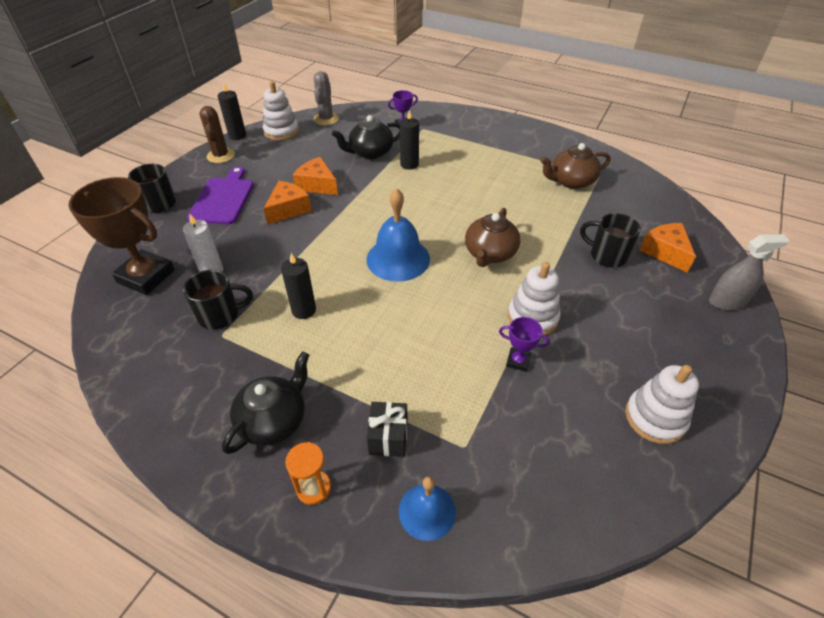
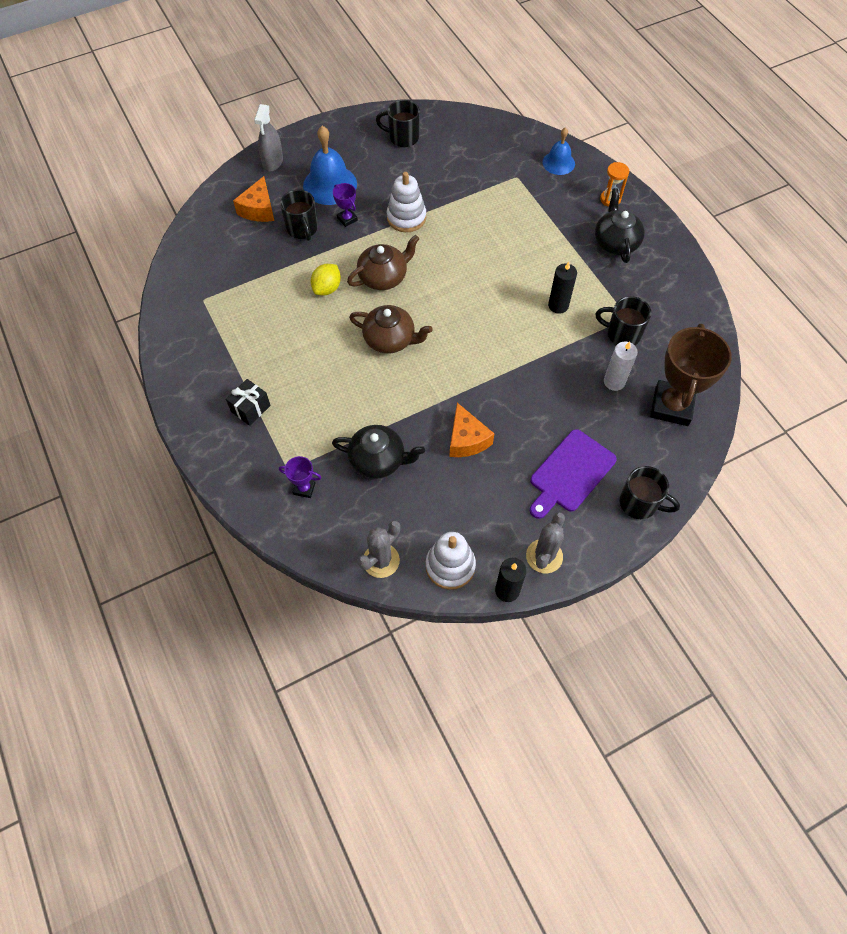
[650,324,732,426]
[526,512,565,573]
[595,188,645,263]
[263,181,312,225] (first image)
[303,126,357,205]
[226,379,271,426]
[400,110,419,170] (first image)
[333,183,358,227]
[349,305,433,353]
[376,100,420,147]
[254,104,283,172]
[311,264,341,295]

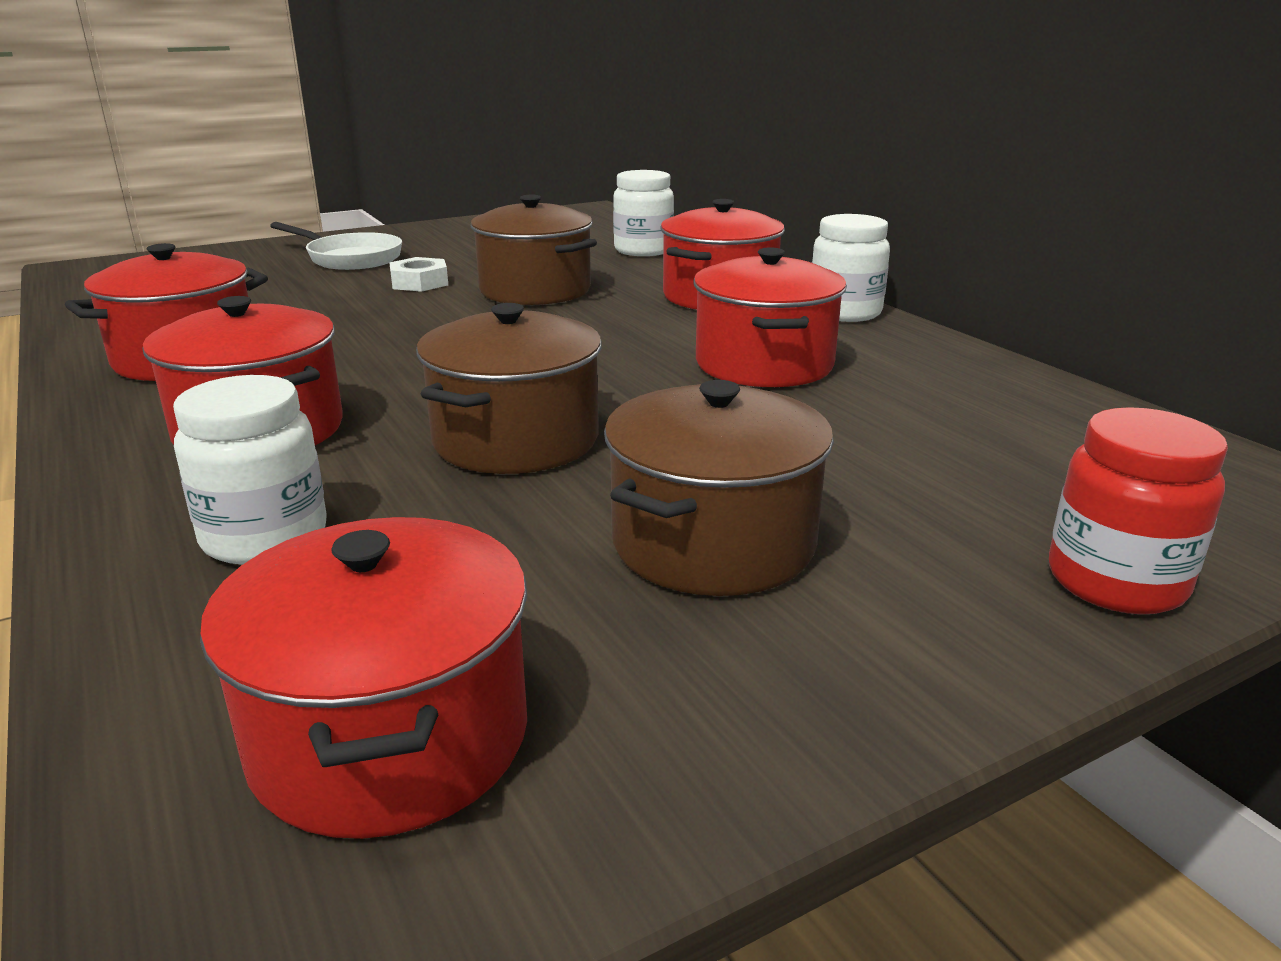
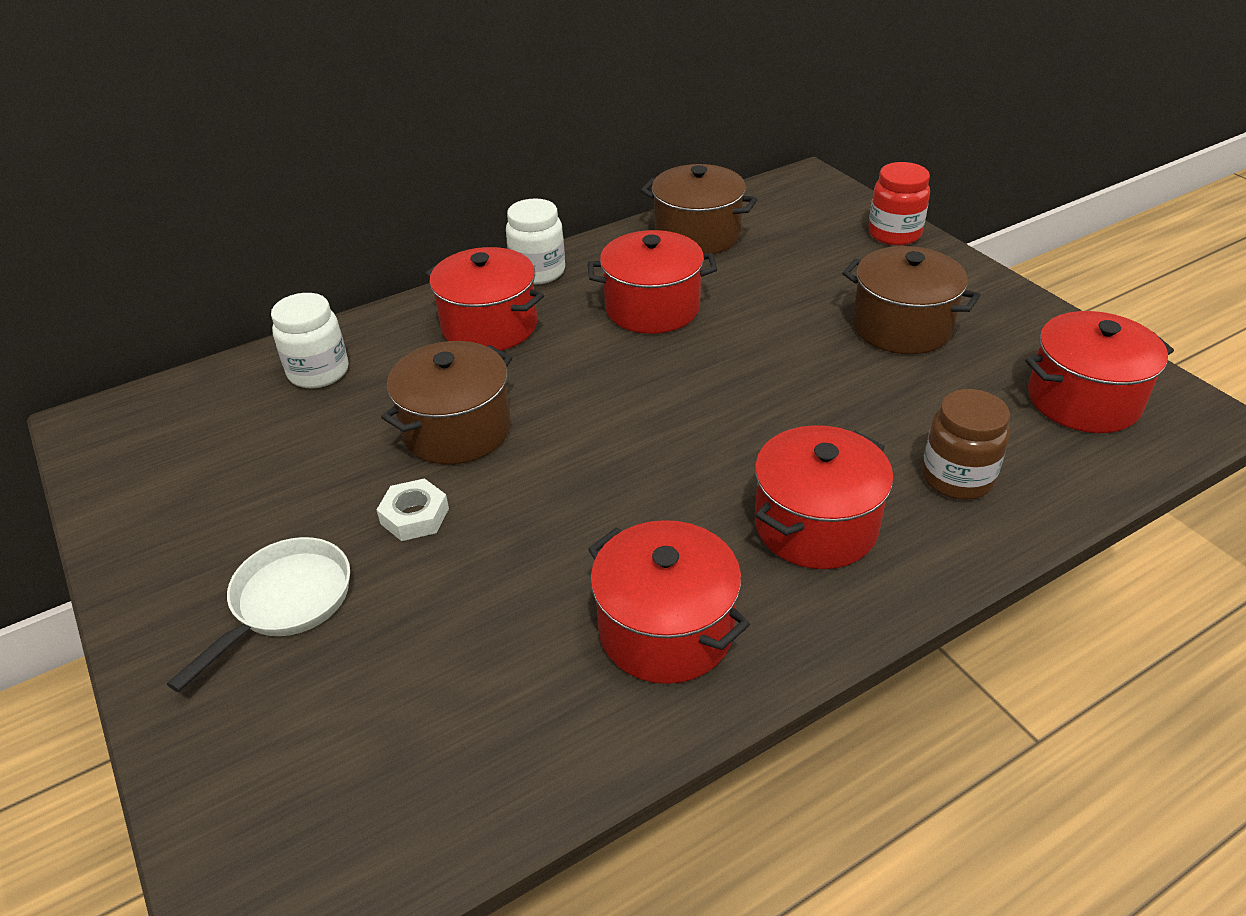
[922,389,1010,500]
[641,164,757,254]

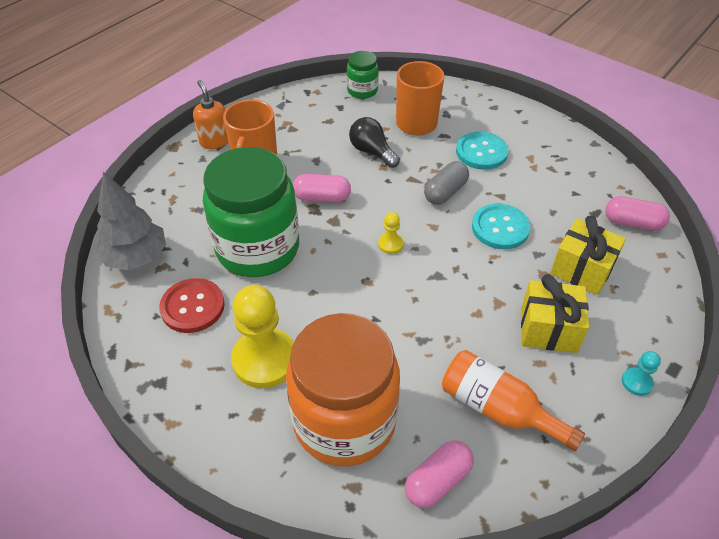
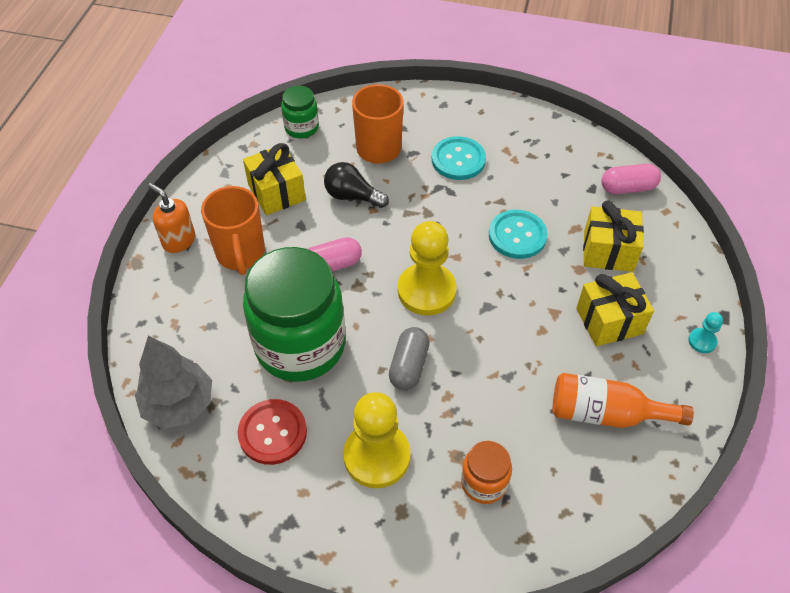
[461,441,512,504]
[398,221,457,315]
[405,440,474,508] (first image)
[389,327,430,390]
[243,143,306,215]

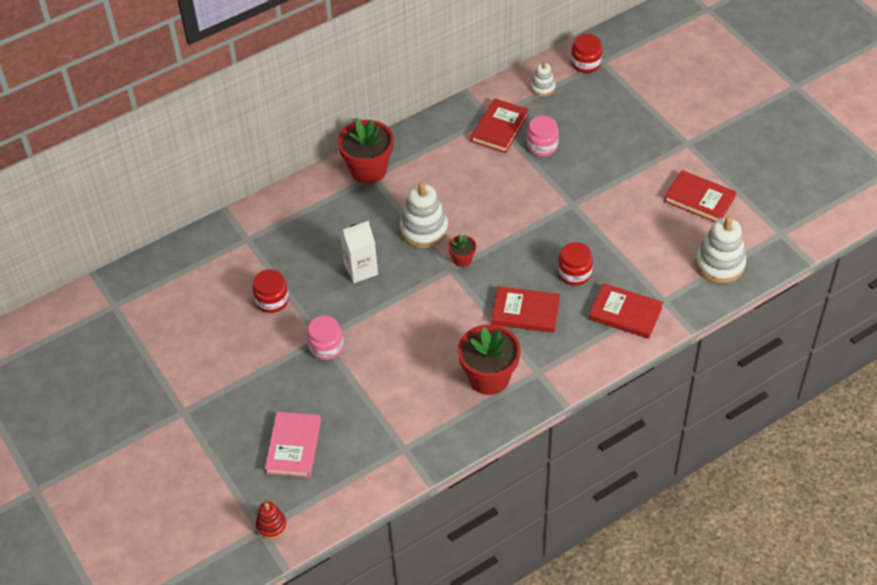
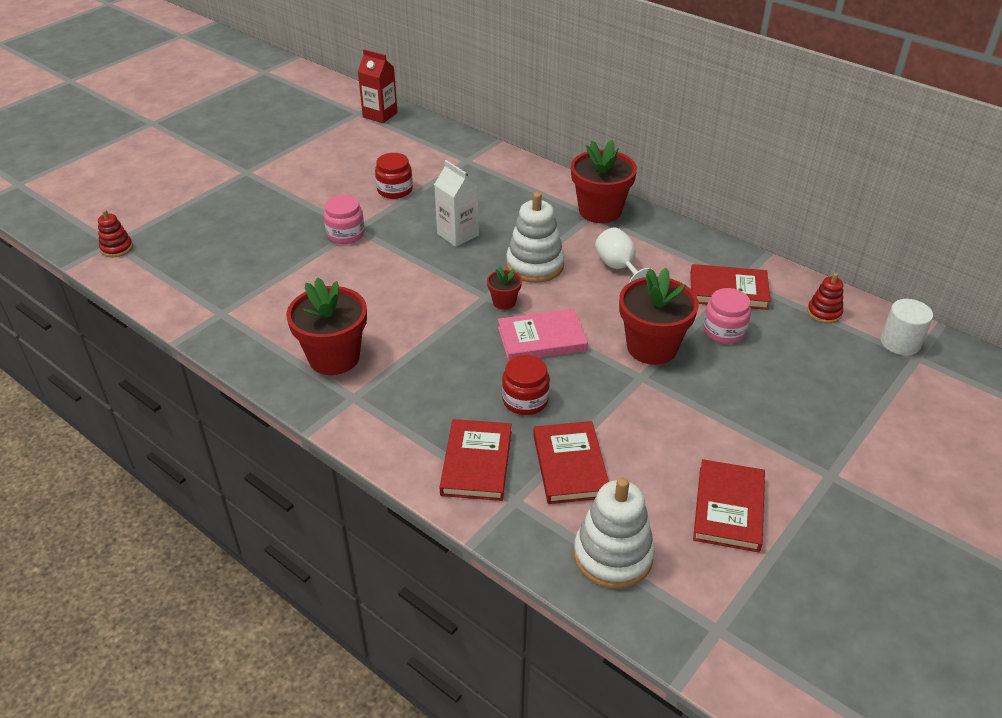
[498,309,588,362]
[533,421,609,504]
[807,273,843,324]
[881,299,933,355]
[358,49,398,123]
[595,228,656,283]
[619,268,699,365]

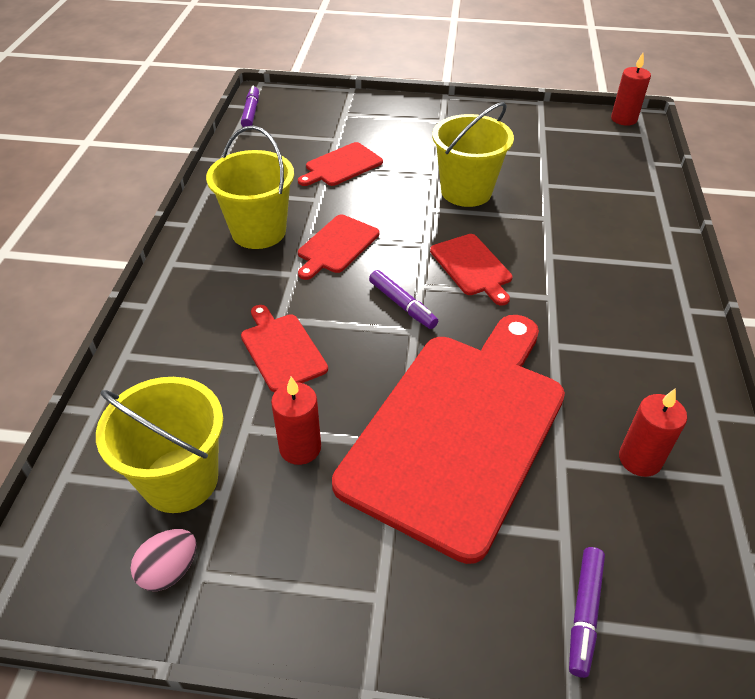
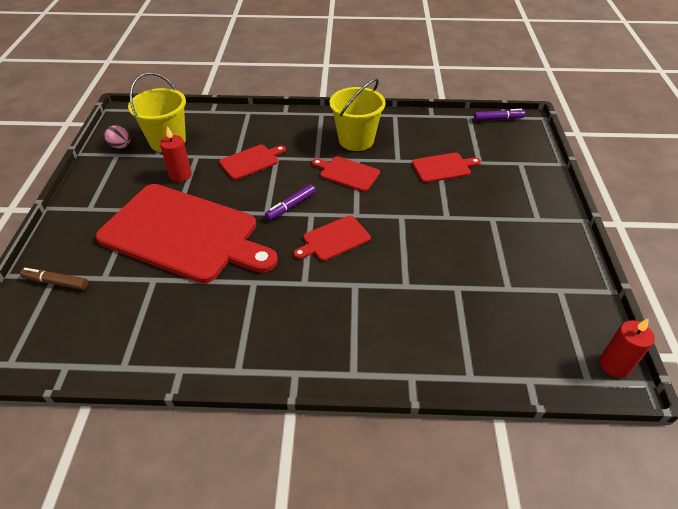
[412,153,481,183]
[432,102,514,207] (first image)
[20,268,88,290]
[619,389,687,477] (first image)

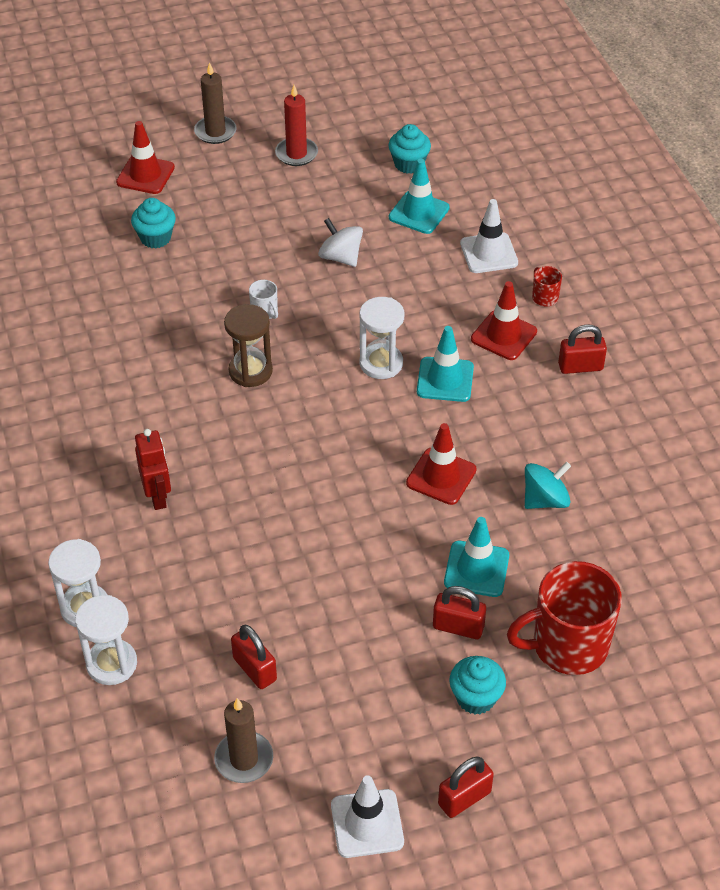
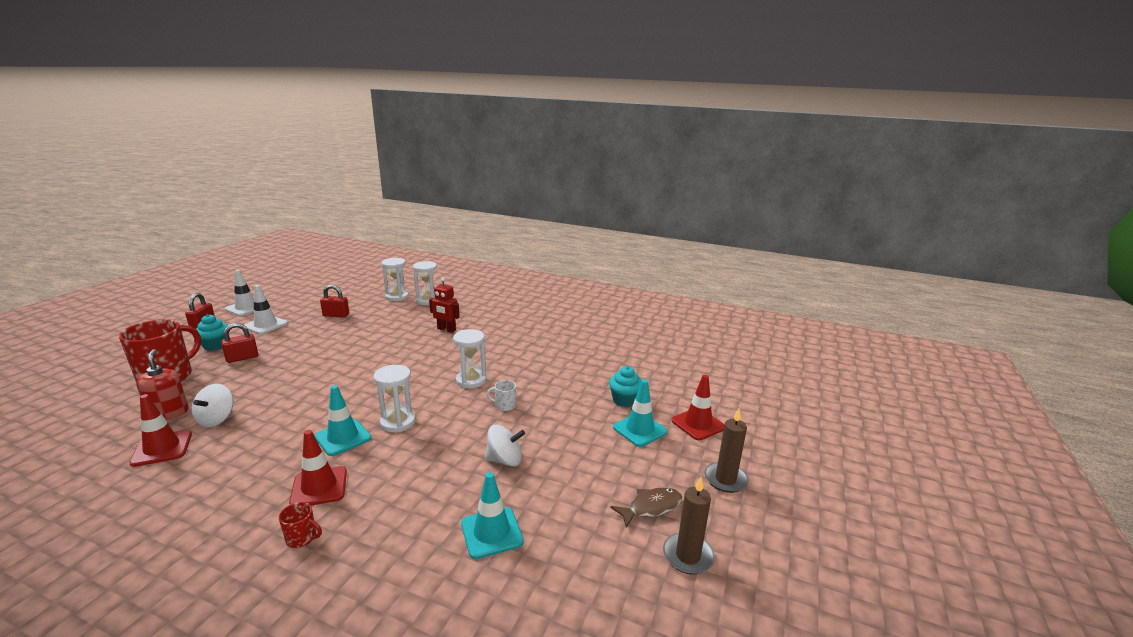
[663,477,715,574]
[453,329,486,388]
[610,487,682,528]
[388,124,431,174] (first image)
[129,394,192,467]
[613,379,667,447]
[244,285,288,334]
[192,384,233,427]
[558,324,607,374] (first image)
[136,349,189,421]

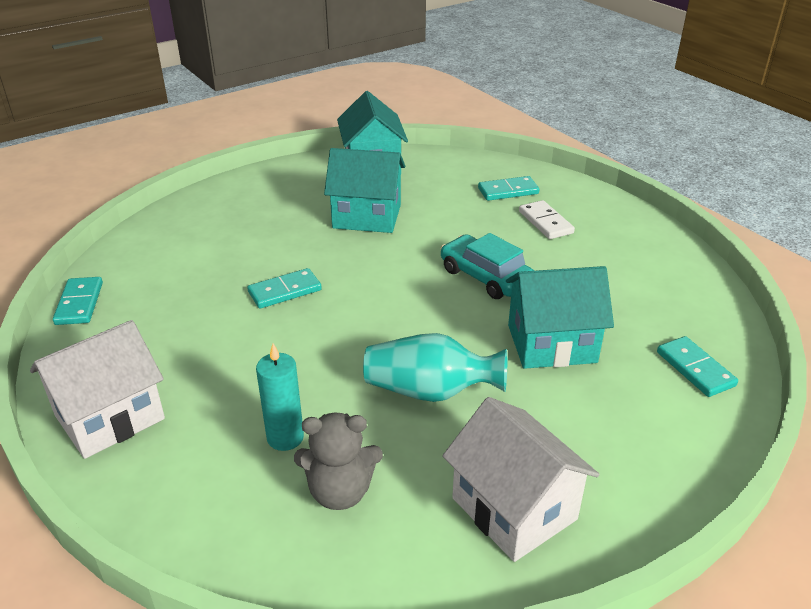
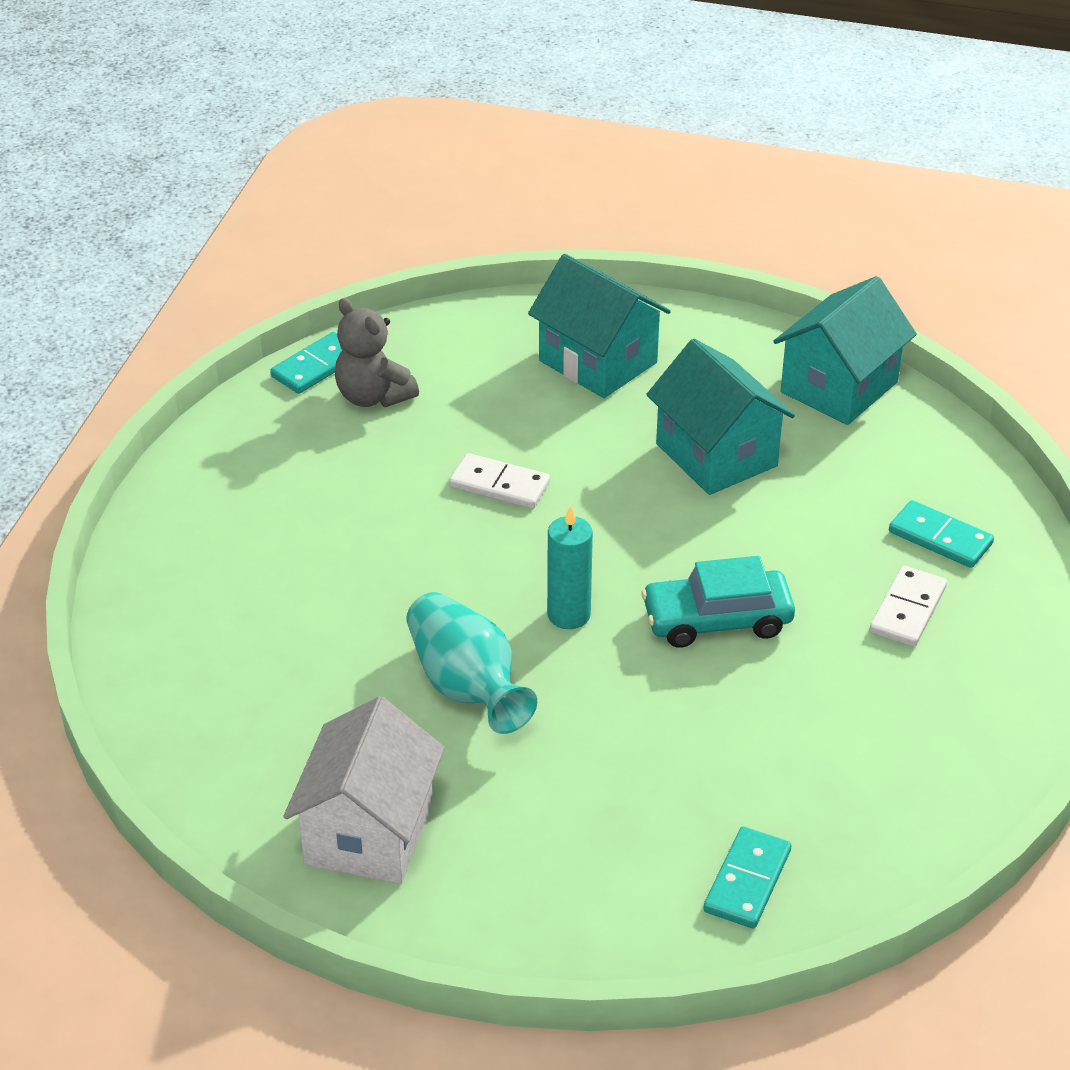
[30,320,165,459] (first image)
[449,453,550,509]
[547,506,593,629]
[335,298,419,407]
[641,556,795,648]
[528,254,671,398]

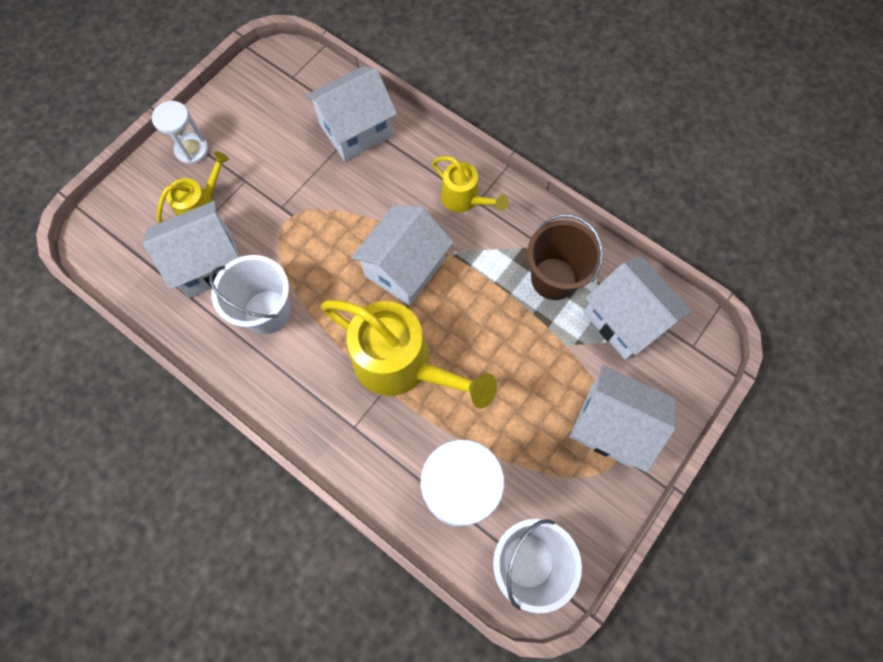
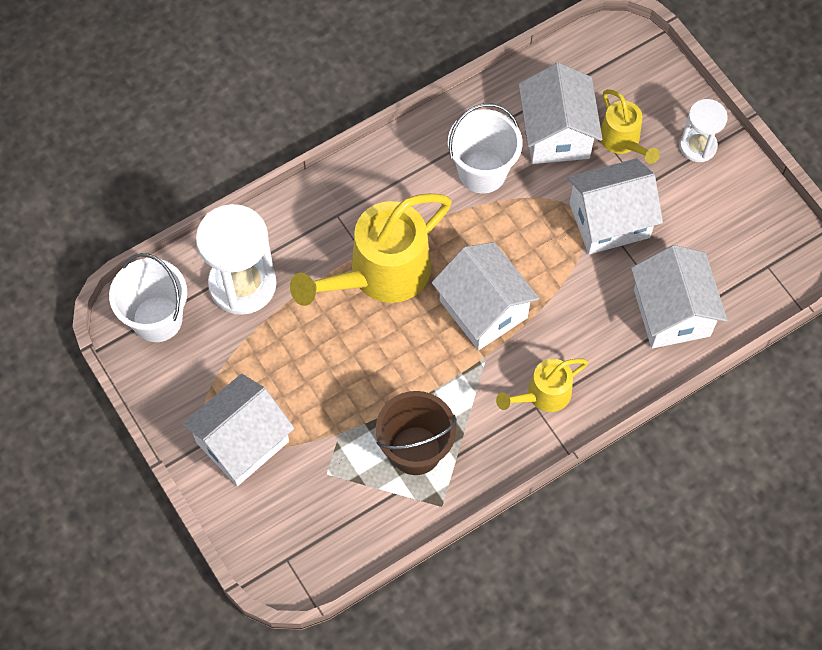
[567,158,663,254]

